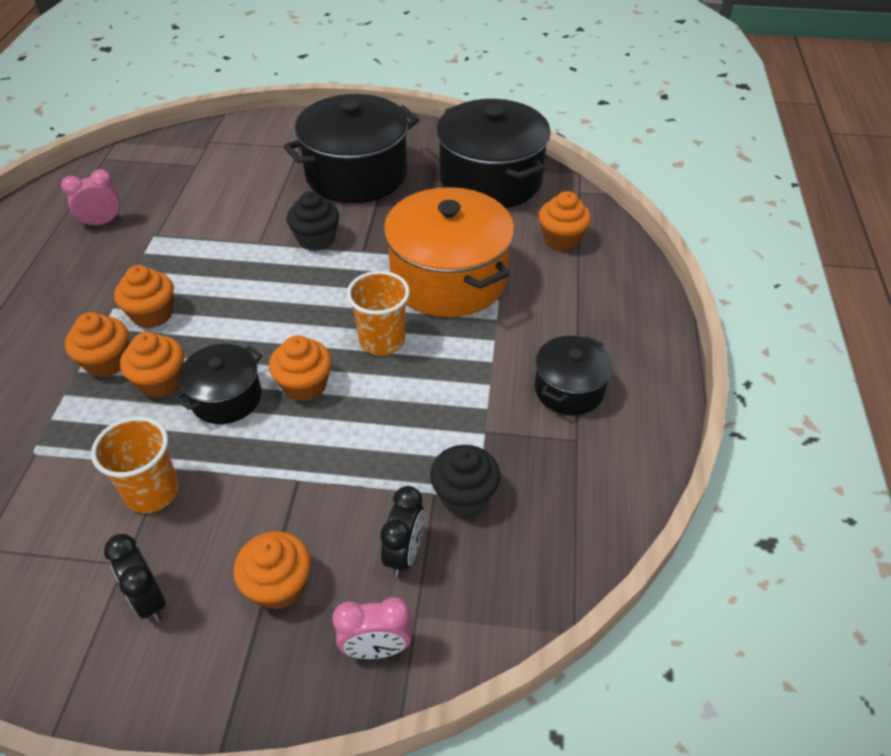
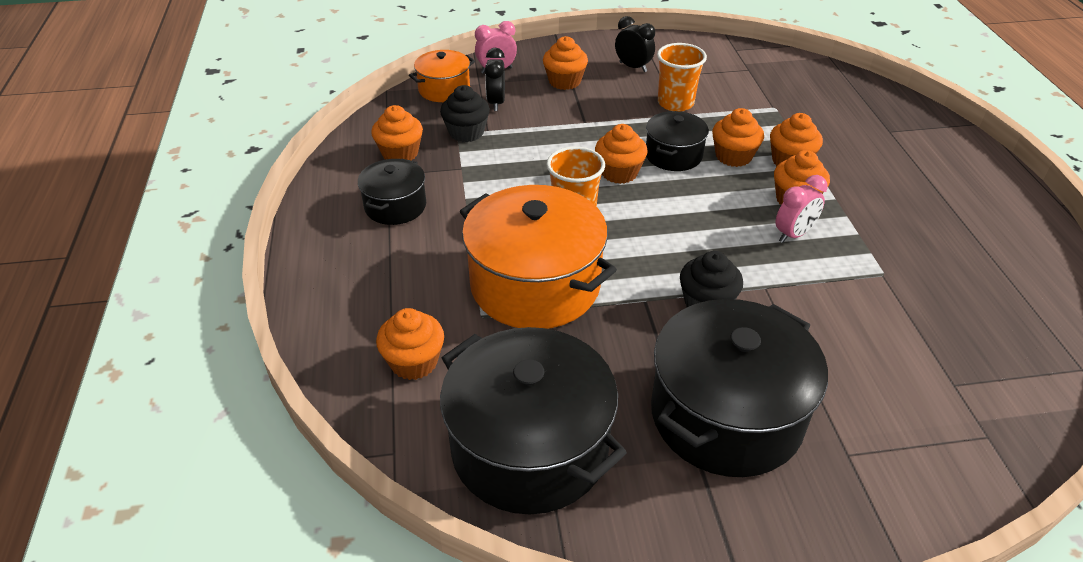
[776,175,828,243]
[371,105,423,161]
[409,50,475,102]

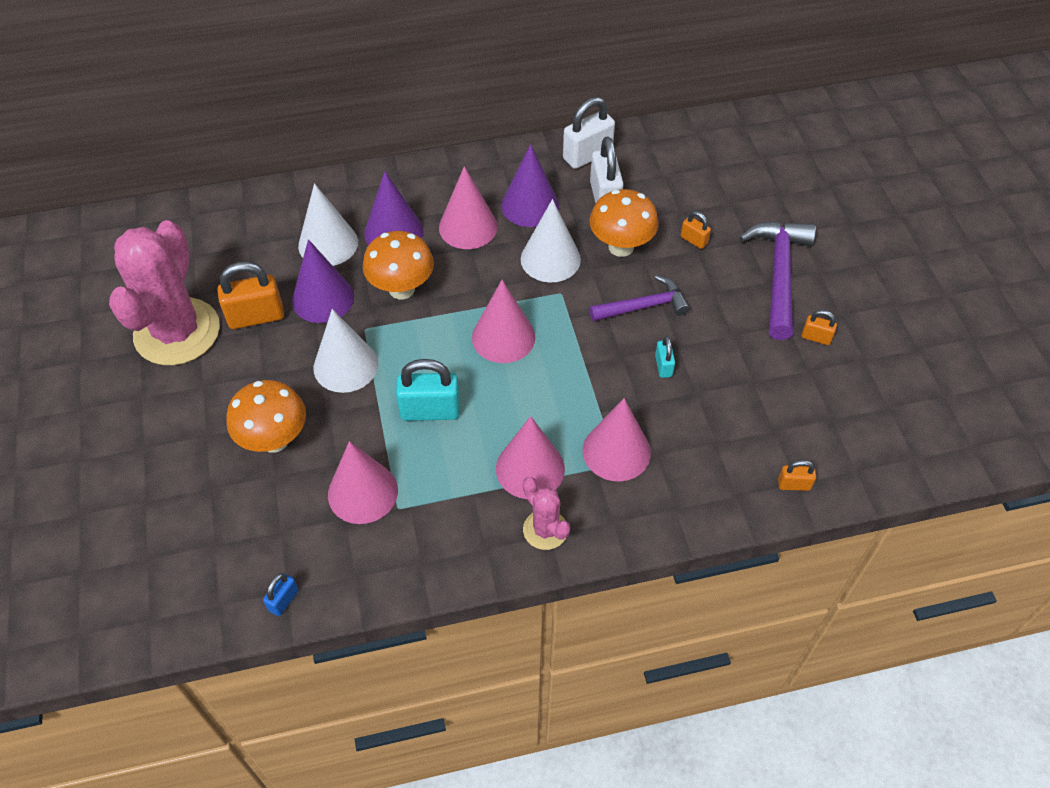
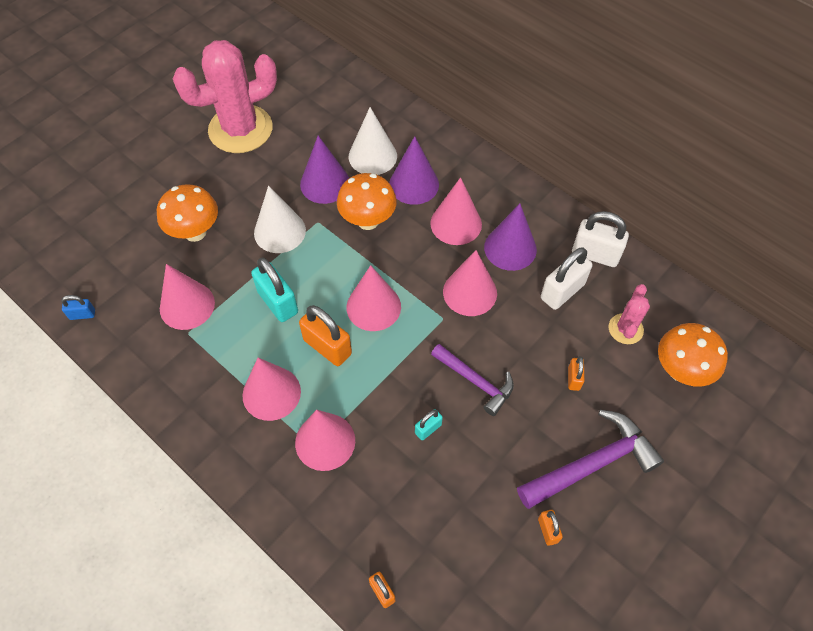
[299,305,352,366]
[443,250,497,316]
[609,284,650,344]
[658,323,728,387]

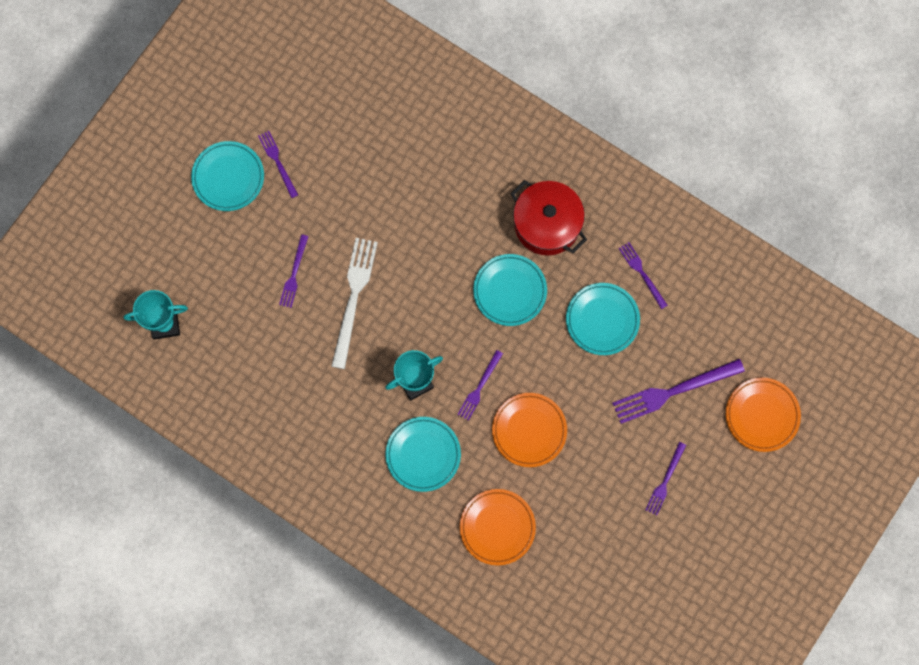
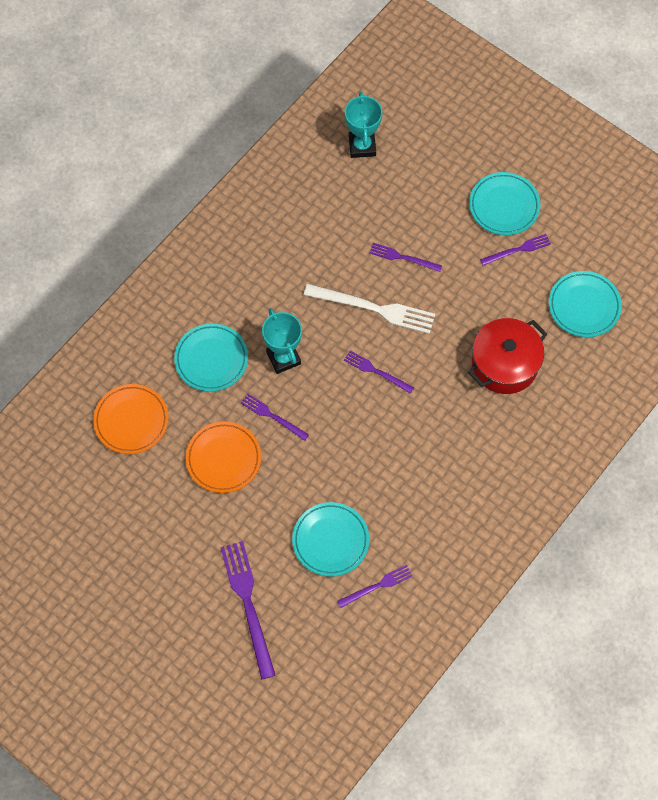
[549,271,622,337]
[468,318,547,394]
[344,351,414,394]
[726,378,801,452] (first image)

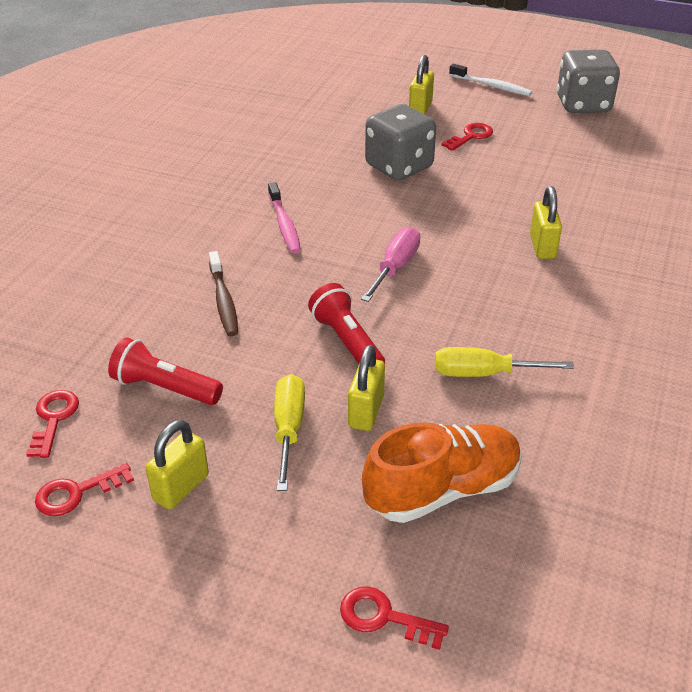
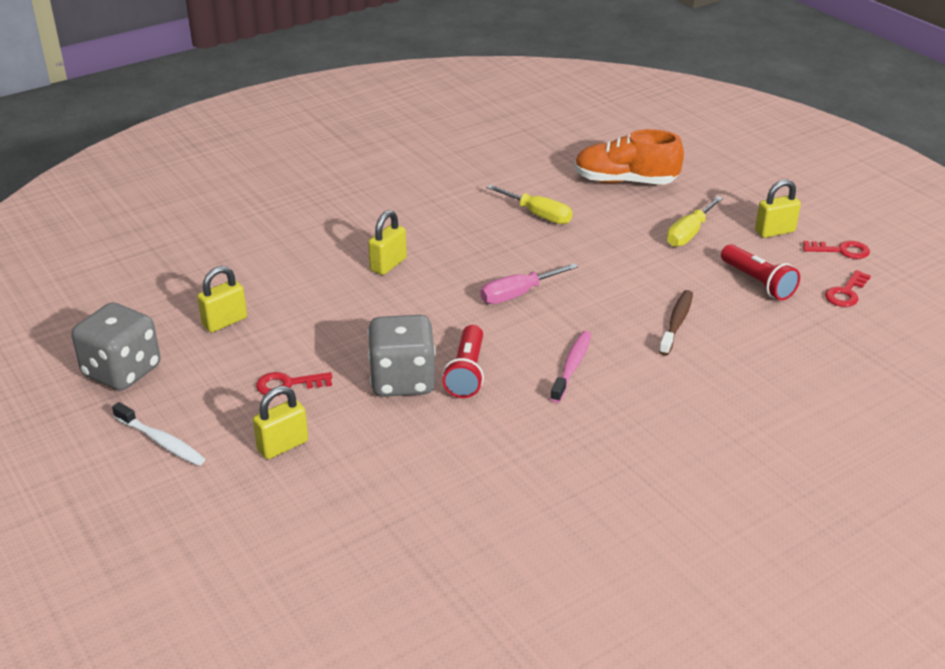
[442,325,484,398]
[340,586,449,650] (first image)
[197,266,247,332]
[112,402,205,466]

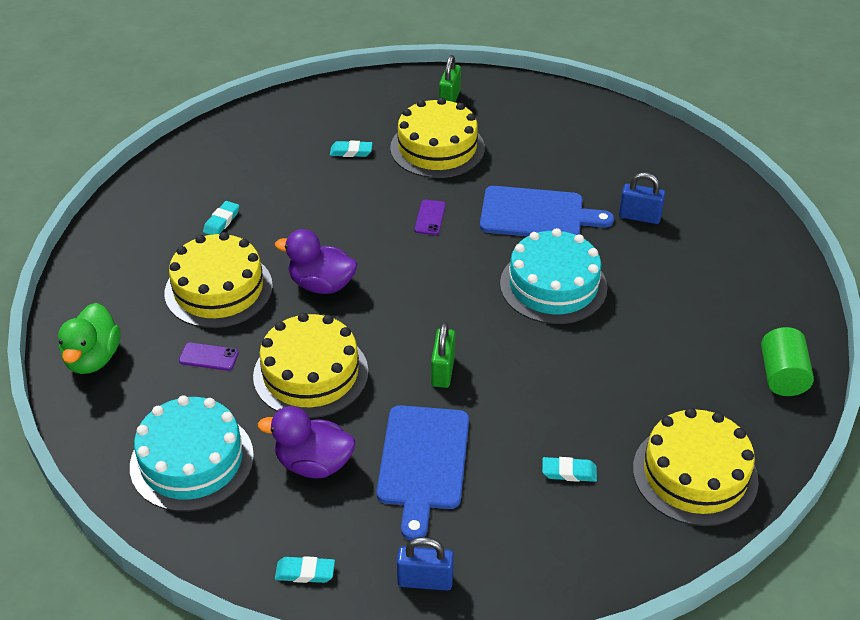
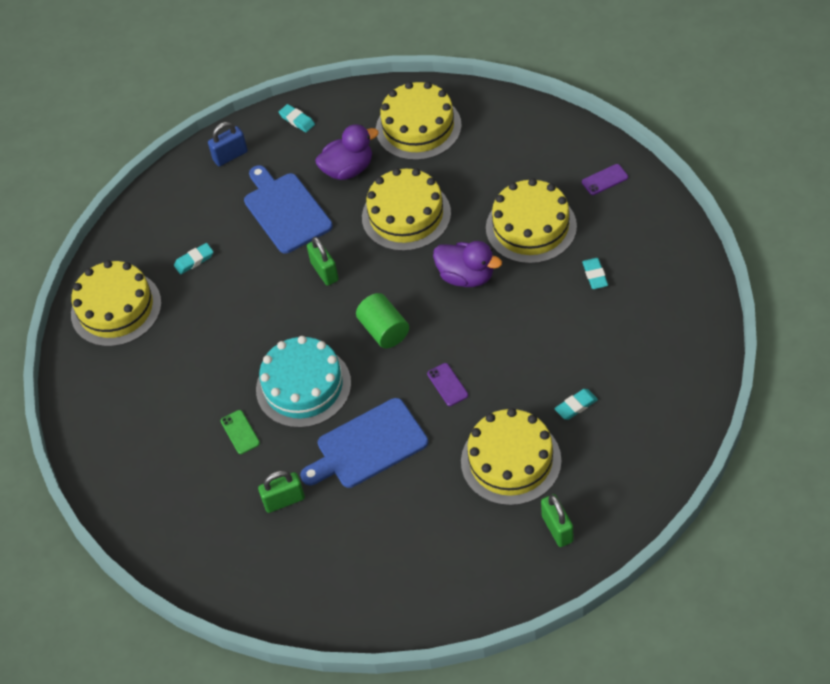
[58,303,120,374] (first image)
[376,82,462,160]
[582,164,628,195]
[433,241,502,287]
[279,104,315,132]
[258,471,305,513]
[356,293,409,348]
[221,410,260,454]

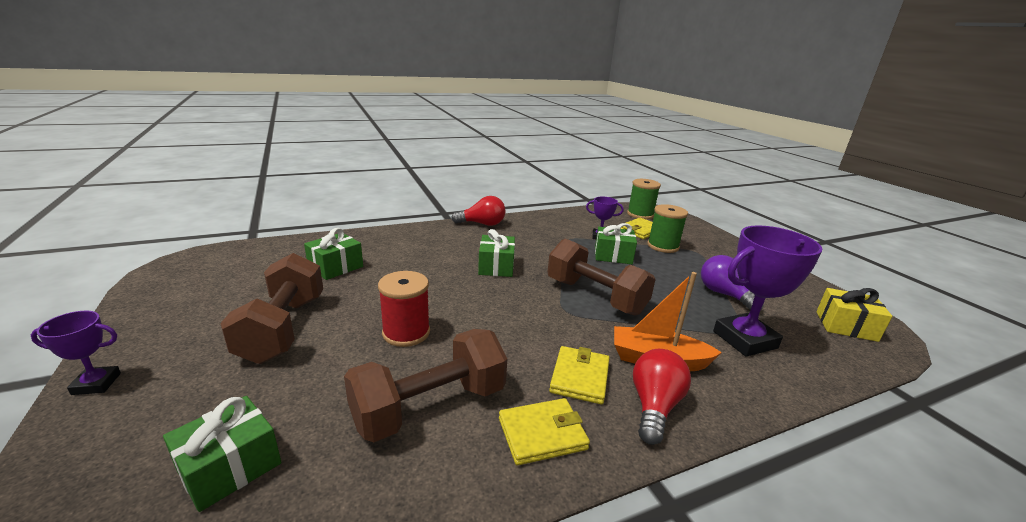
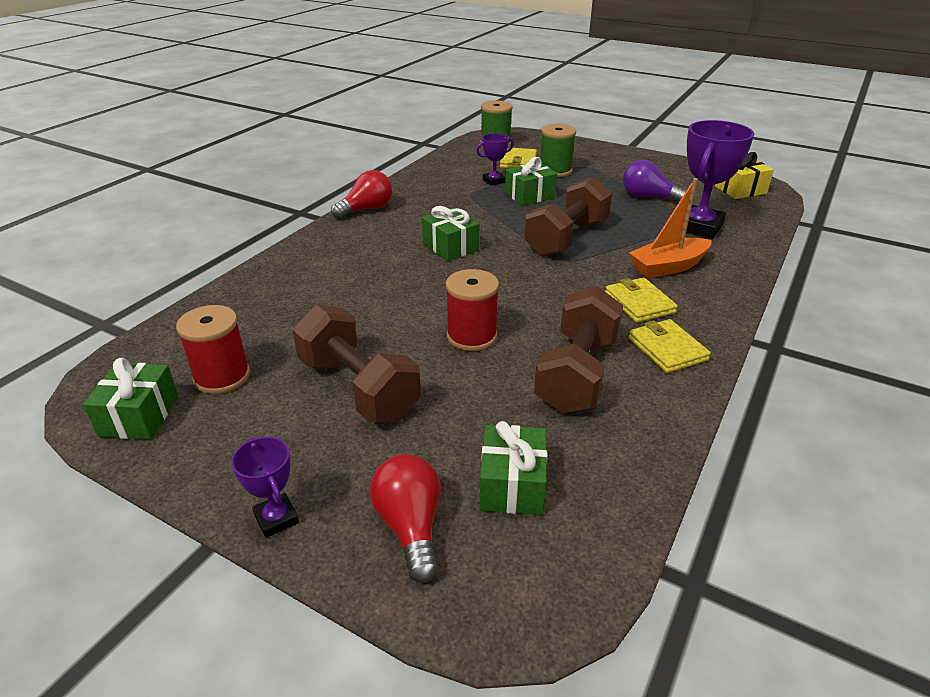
[231,437,299,538]
[83,358,179,440]
[628,319,711,373]
[524,177,612,257]
[370,454,441,583]
[176,305,250,394]

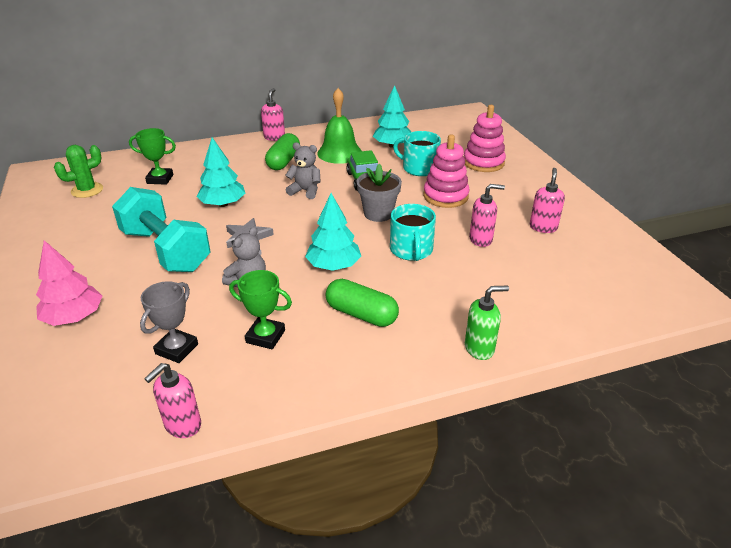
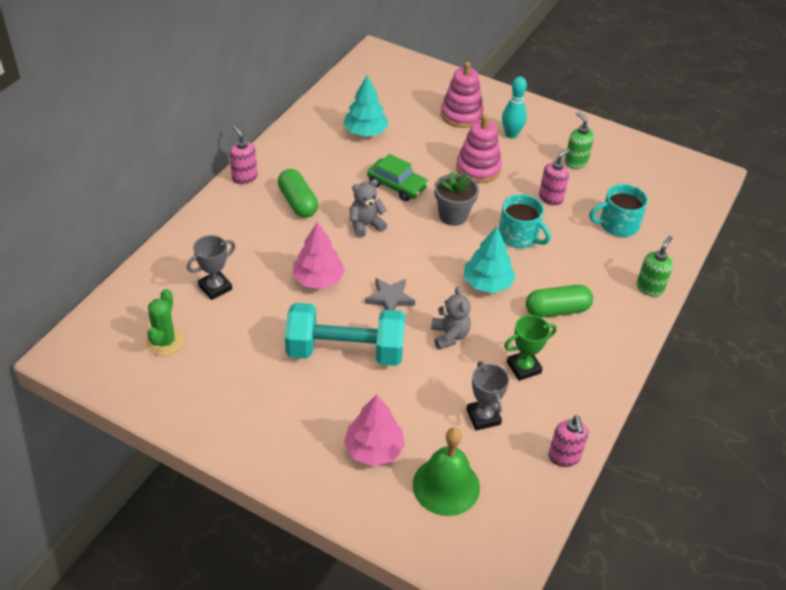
[187,235,235,300]
[293,222,345,289]
[413,428,480,516]
[589,184,648,237]
[565,112,594,169]
[502,76,527,138]

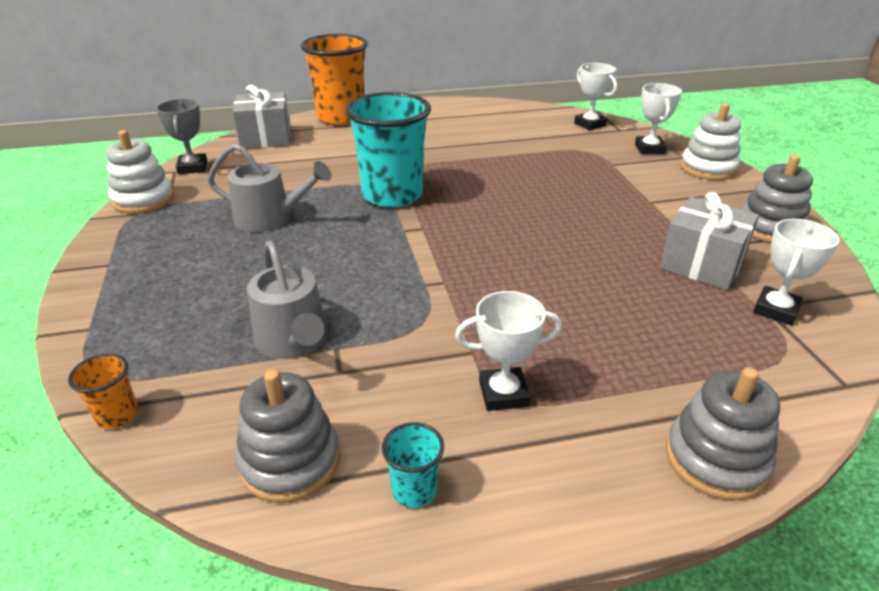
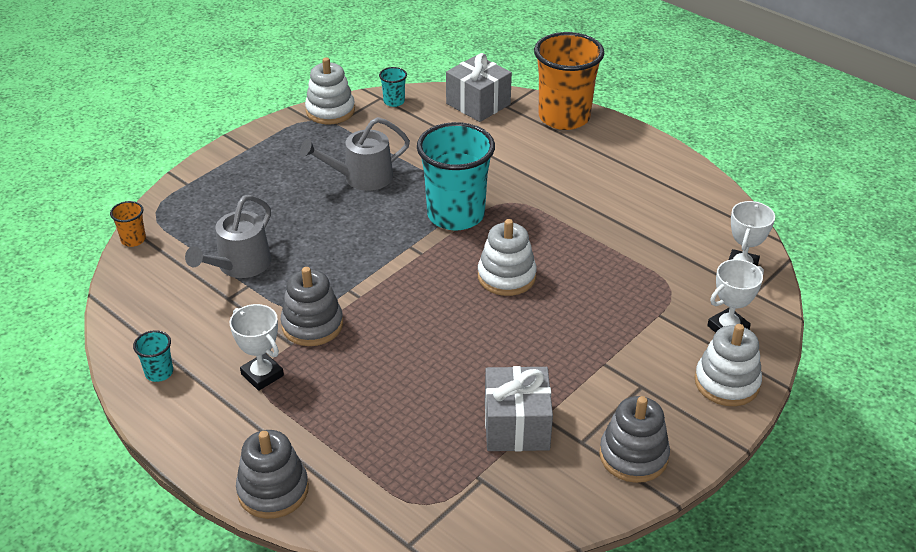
[379,67,407,107]
[300,117,410,191]
[280,267,343,346]
[753,219,839,326] (first image)
[478,219,537,296]

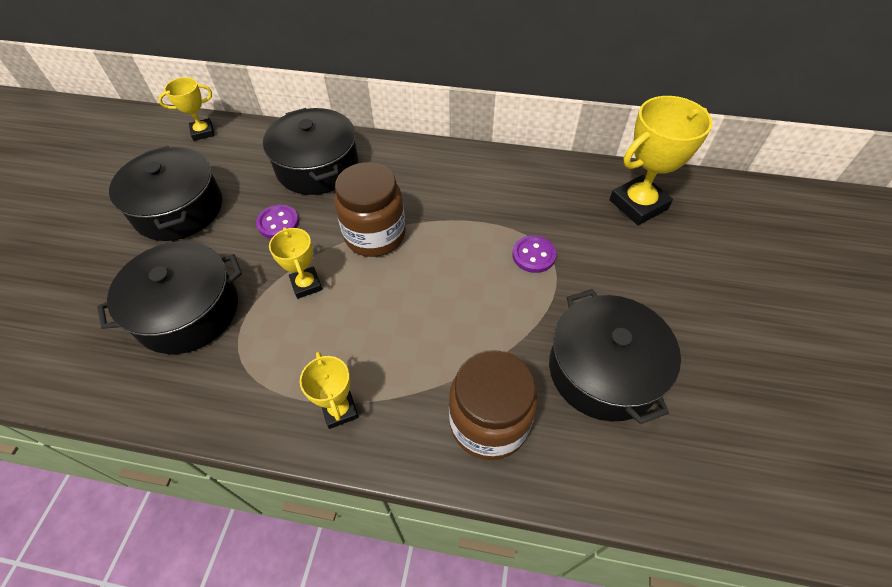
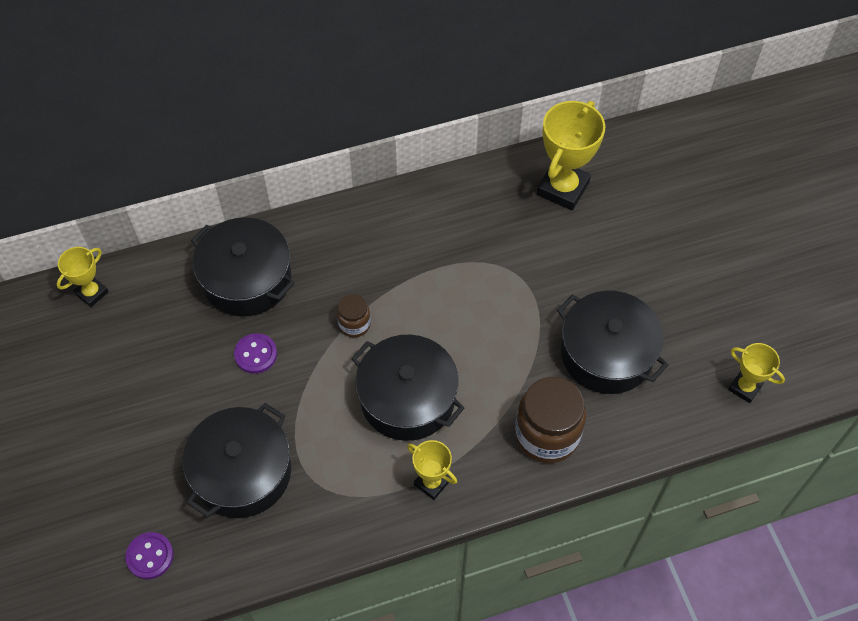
[351,335,464,441]
[728,343,785,403]
[337,294,371,338]
[125,532,174,579]

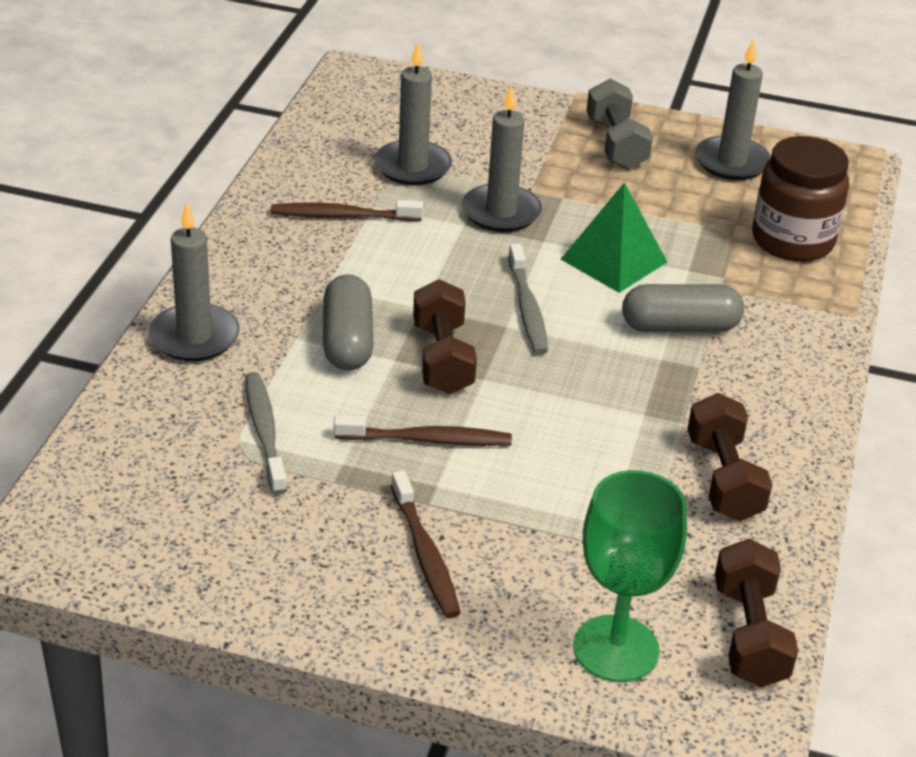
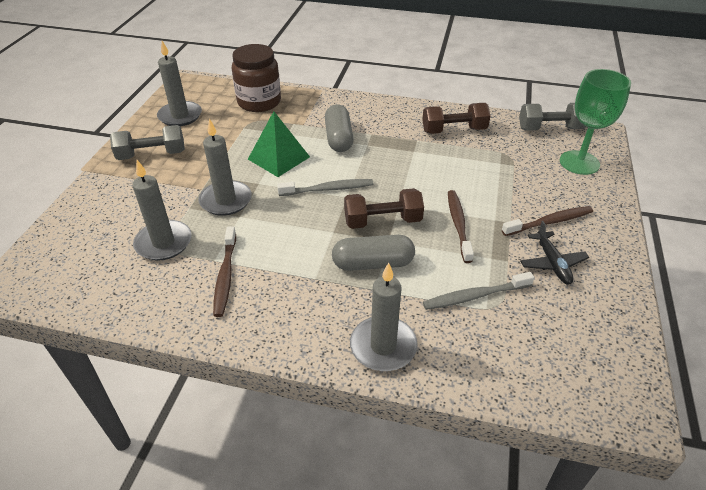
[519,103,586,130]
[520,221,589,284]

